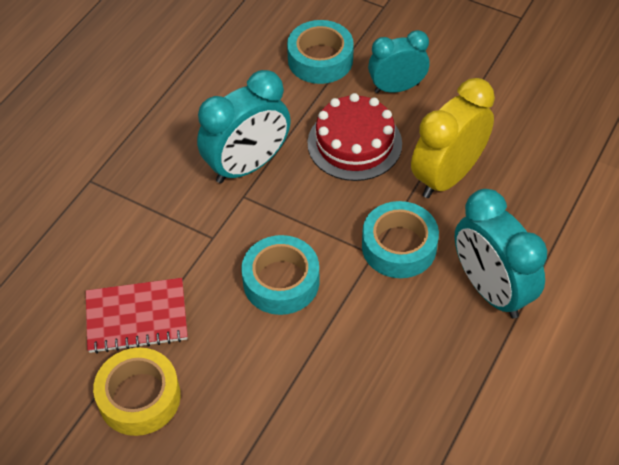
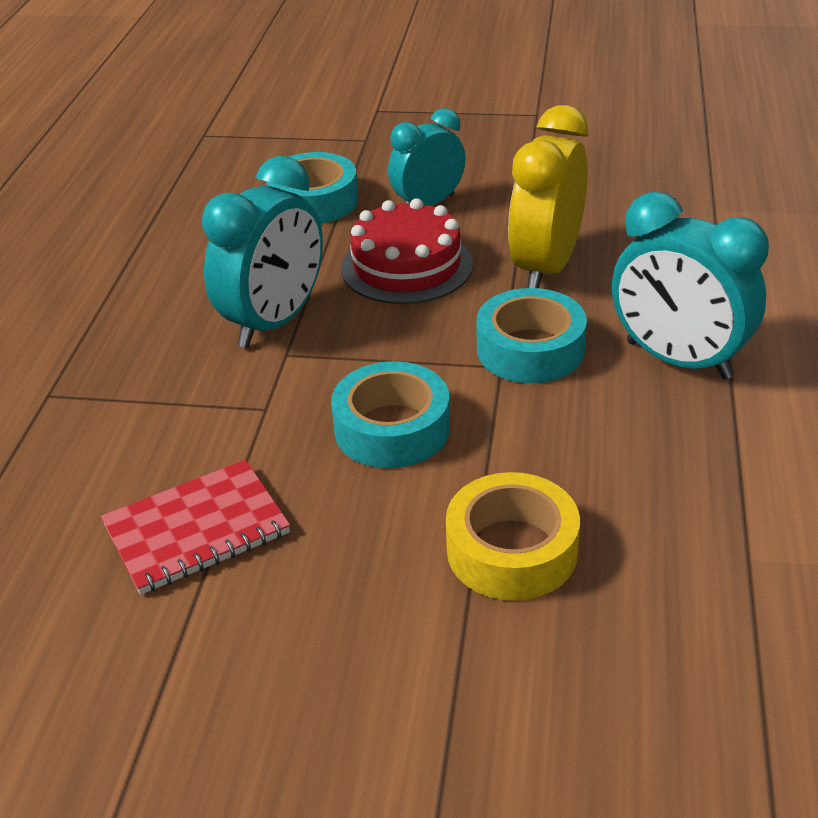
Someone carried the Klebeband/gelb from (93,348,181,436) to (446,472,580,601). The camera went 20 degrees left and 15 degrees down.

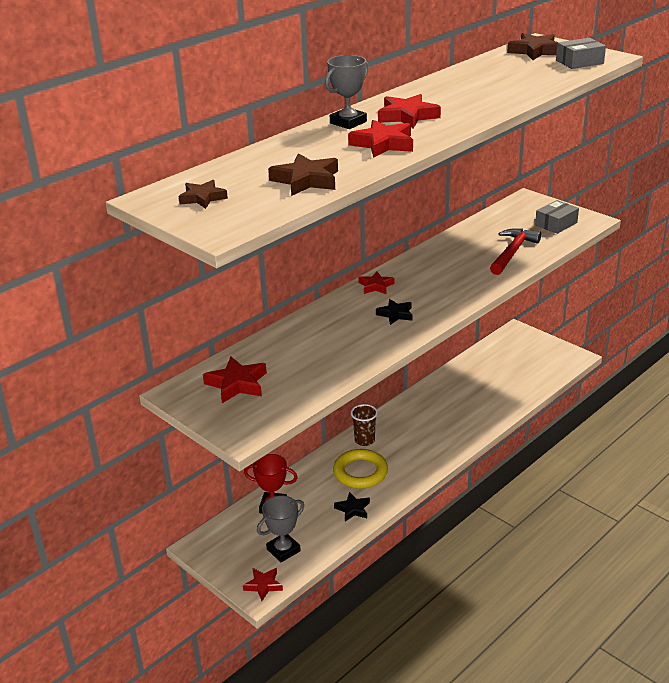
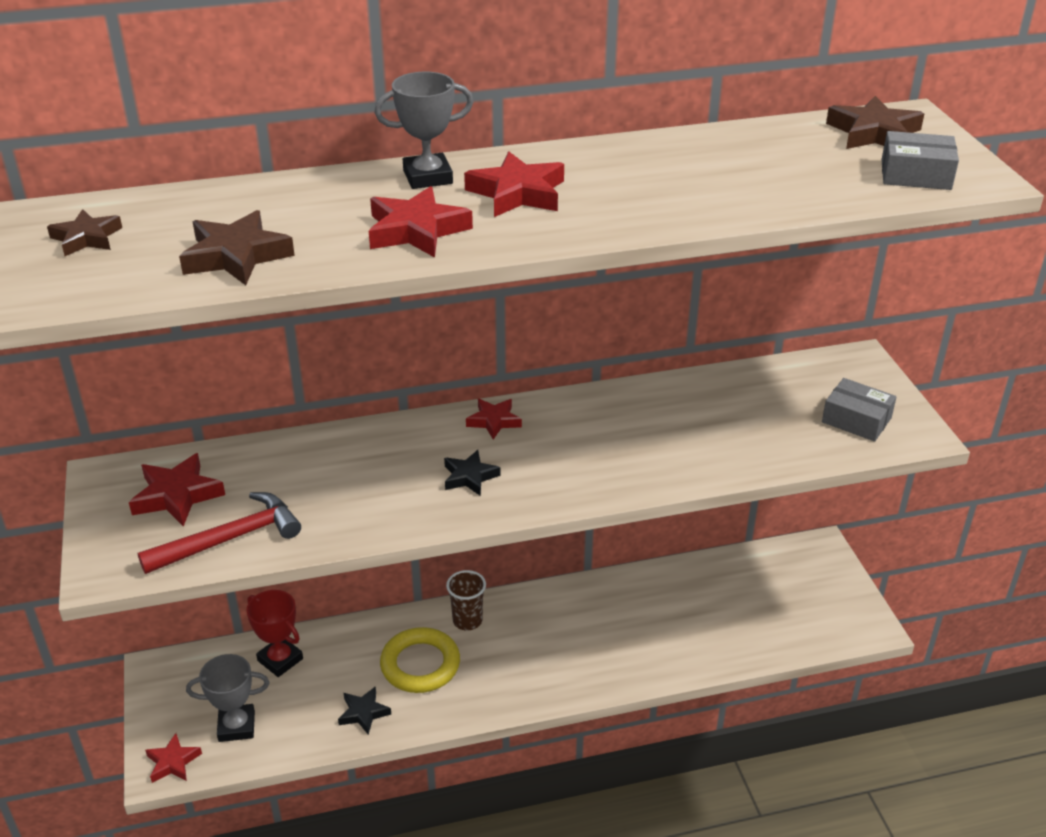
Someone carried the Hammer/rot from (490,228,541,275) to (138,492,301,574). Someone rotated the Schachtel/grau at (535,200,579,234) by 45 degrees clockwise. The camera went 30 degrees right and 5 degrees up.

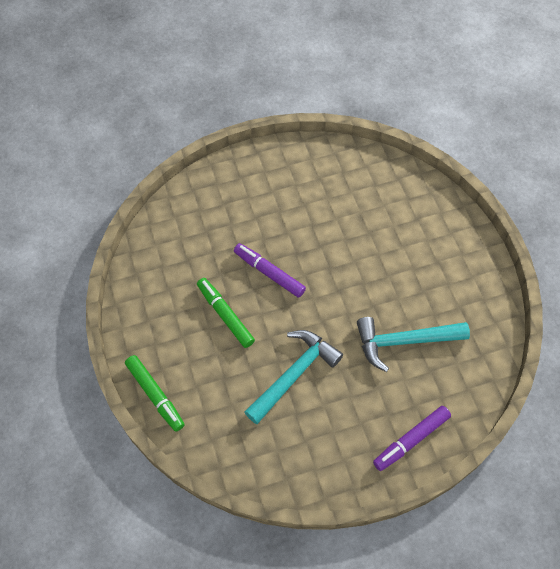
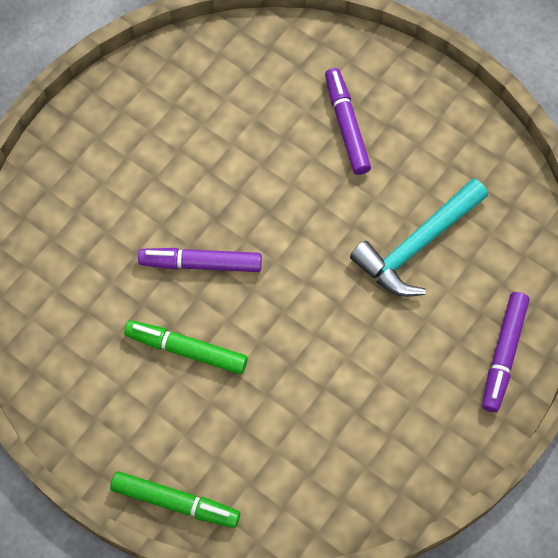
Someone took away the Hammer/türkis at (244,330,343,424). Someone put down the Filzstift/lila at (325,68,371,175). The camera went 35 degrees left and 5 degrees up.

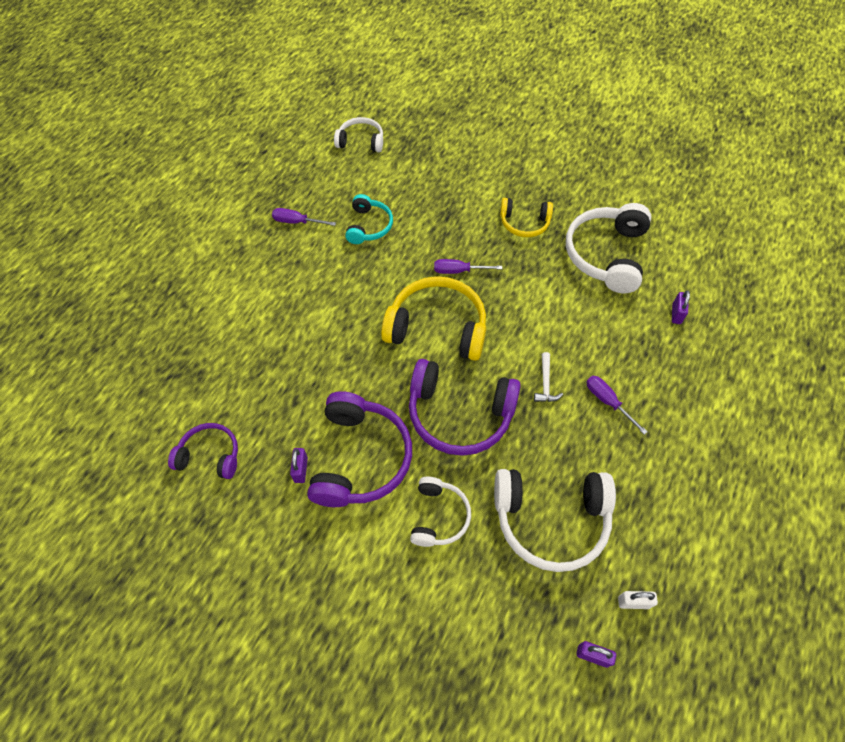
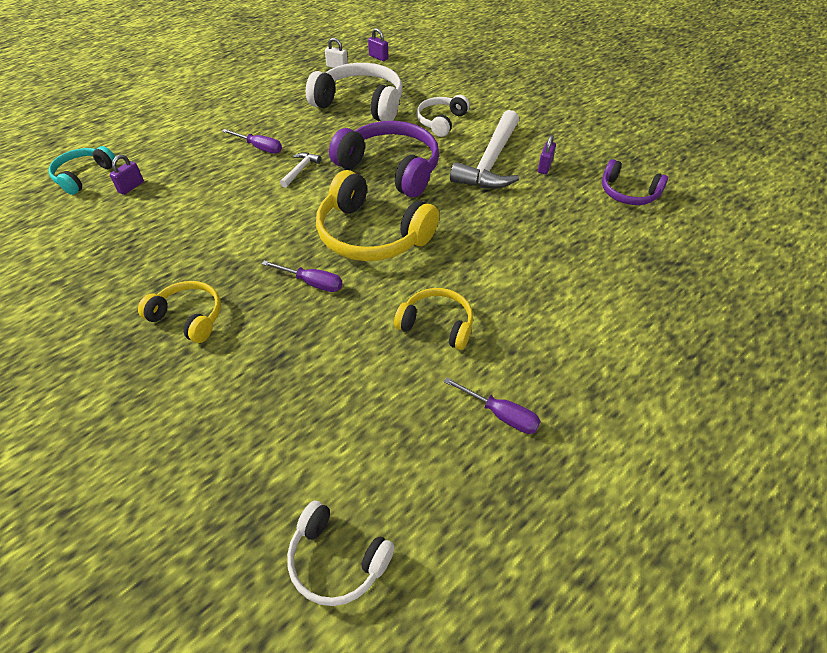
Someone swapped the Kopfhörer/lila at (307,391,412,507) for the Hammer/weiß at (450,110,519,189). Someone carried the Kopfhörer/türkis from (345,194,393,244) to (48,146,115,195). Someone took away the Kopfhörer/weiß at (566,203,651,293). Someone rotated the Schraubenzieher/lila at (586,376,648,435) by 45 degrees counterclockwise. Someone put down the Kopfhörer/gelb at (394,288,473,350). The camera went 160 degrees left and 10 degrees down.

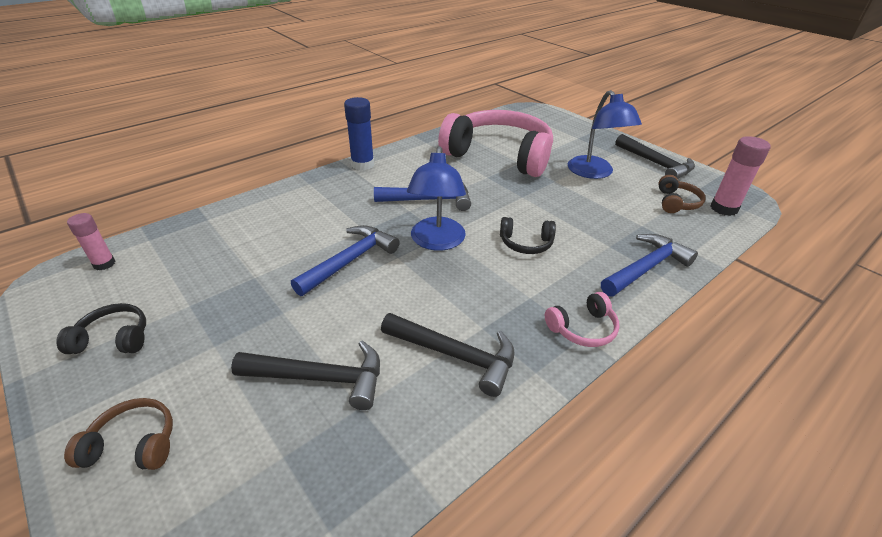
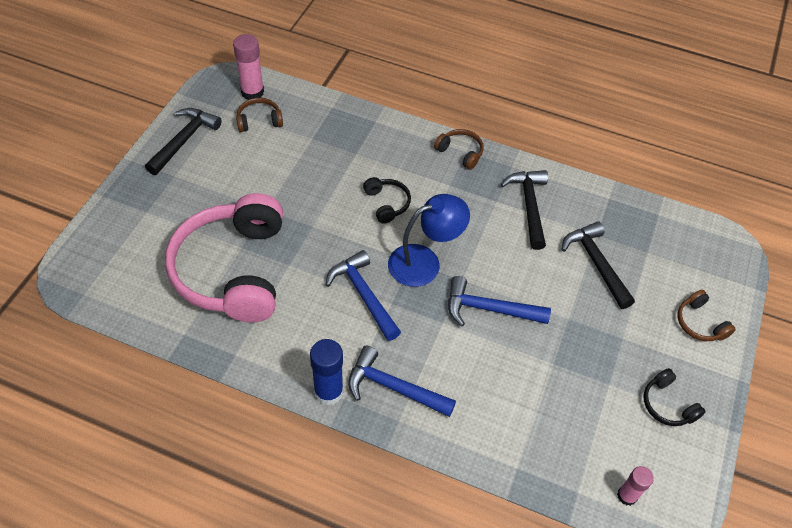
Someone repainted the Kopfhörer/rosa at (545,292,619,347), which became the Kopfhörer/braun at (434,129,484,170). Someone took away the Lampe/blau at (568,90,642,179). Someone carried the Hammer/blau from (601,234,698,296) to (348,346,456,417). The camera went 120 degrees left and 15 degrees up.

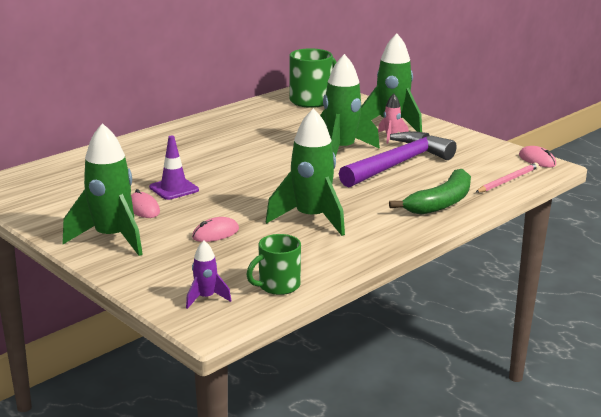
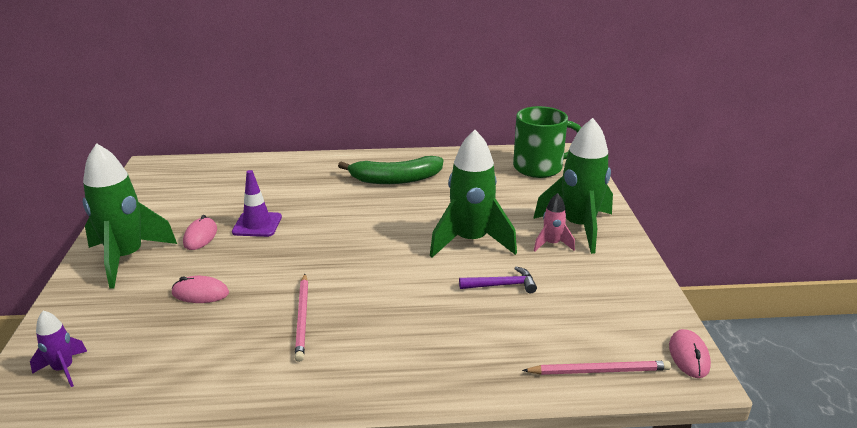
Someone took away the Tasse/grün at (246,234,301,295). Someone swapped the Rakete/grün at (266,108,345,236) for the Bleistift/rosa at (295,274,308,362). Someone scaled the Hammer/lila at (339,131,457,187) by 0.42. Someone carried the Banane/grün from (389,169,471,215) to (338,156,443,184). The camera went 40 degrees right and 5 degrees up.

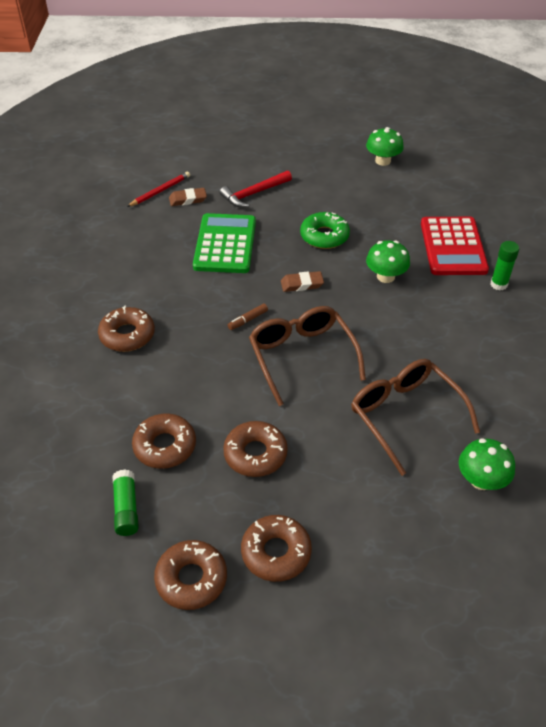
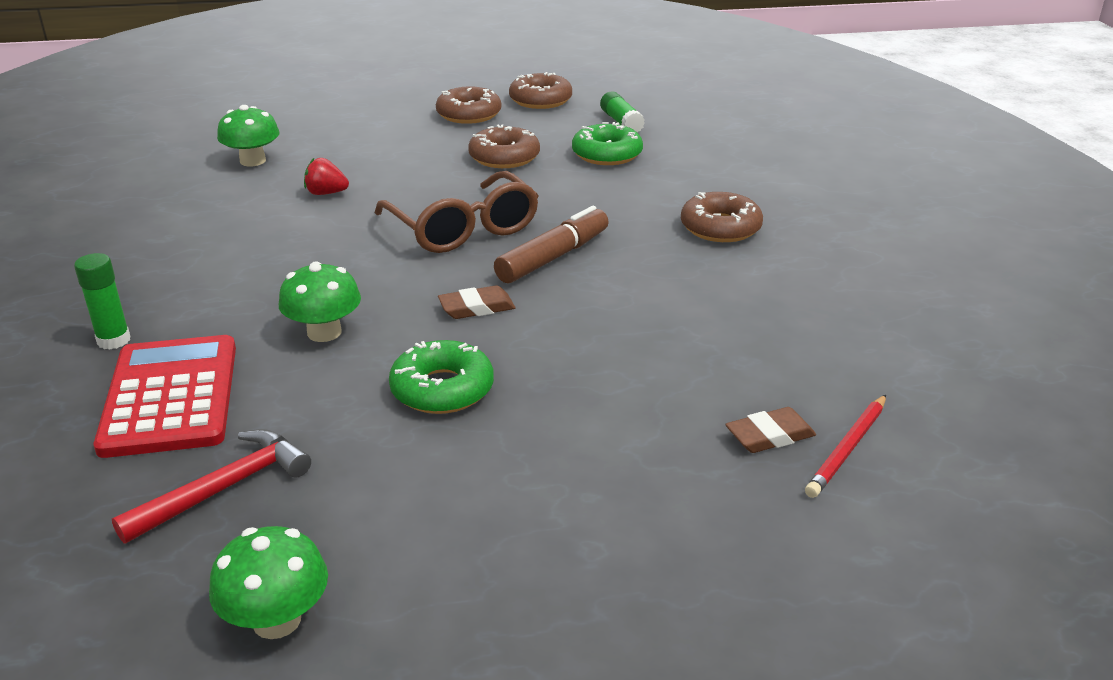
Someone repainted the Donut/braun at (132,413,196,469), which became the Donut/grün at (572,122,643,165). Someone took away the Taschenrechner/grün at (193,213,256,273). Someone carried the Hammer/rot from (220,171,292,207) to (112,429,311,543). Someone scaled the Filzstift/braun at (228,304,268,330) by 2.06. Someone swapped the Brille/braun at (351,359,480,476) for the Erdbeere/rot at (304,158,349,195). The camera went 170 degrees right and 15 degrees down.

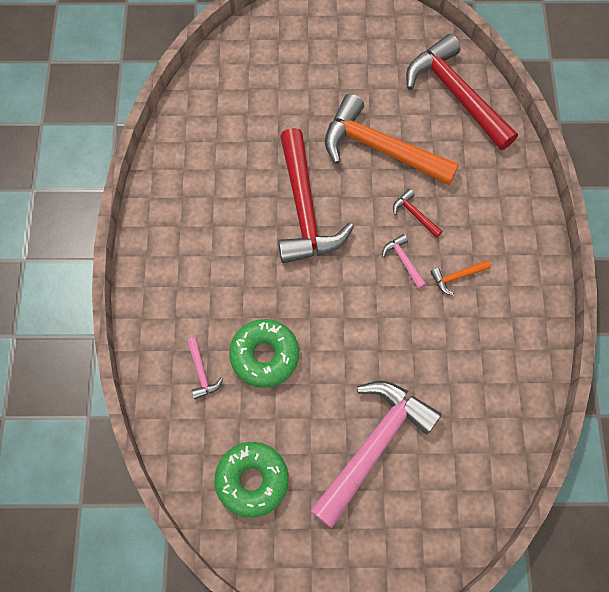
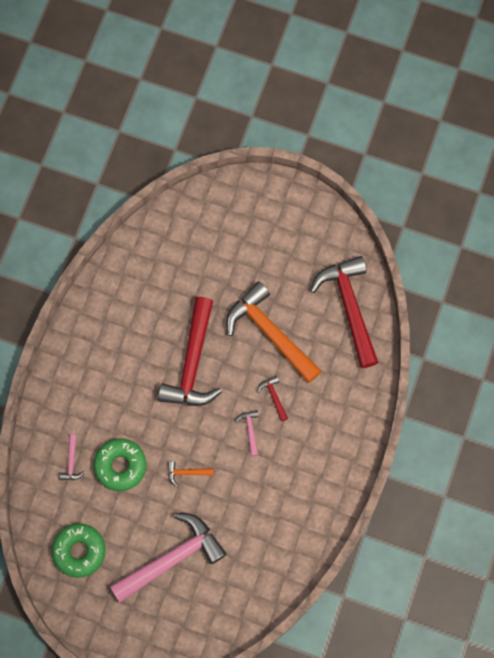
Someone carried the Hammer/orange from (430,260,491,296) to (168,461,214,487). The camera went 20 degrees right and 5 degrees up.

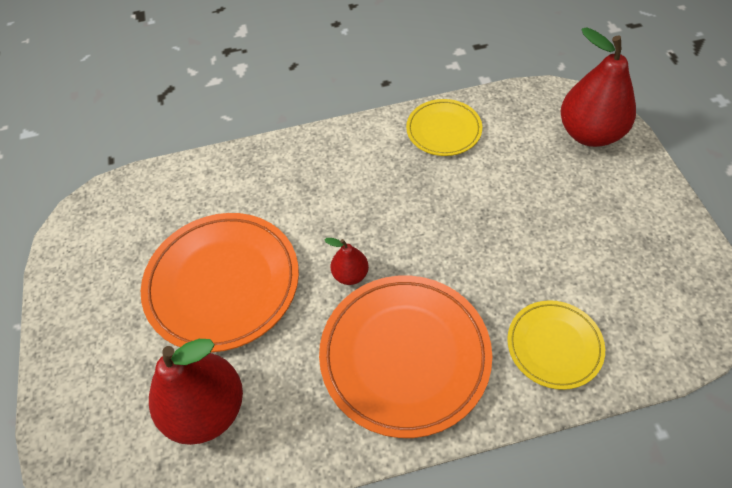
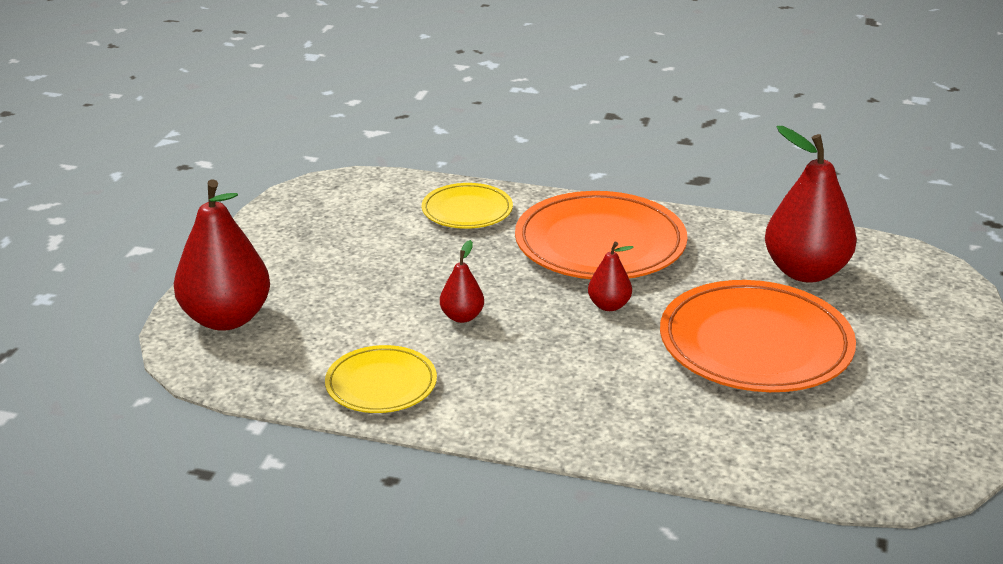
Someone put down the Birne/rot at (440,240,484,323). The camera went 155 degrees left and 25 degrees down.

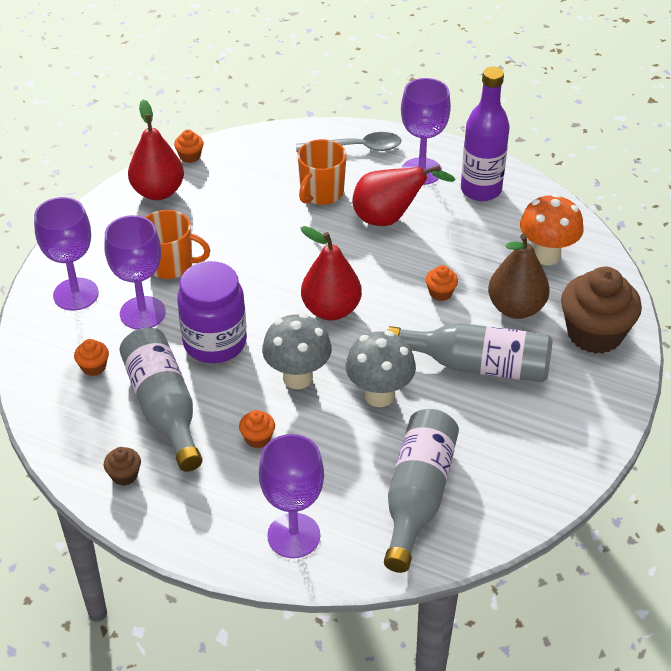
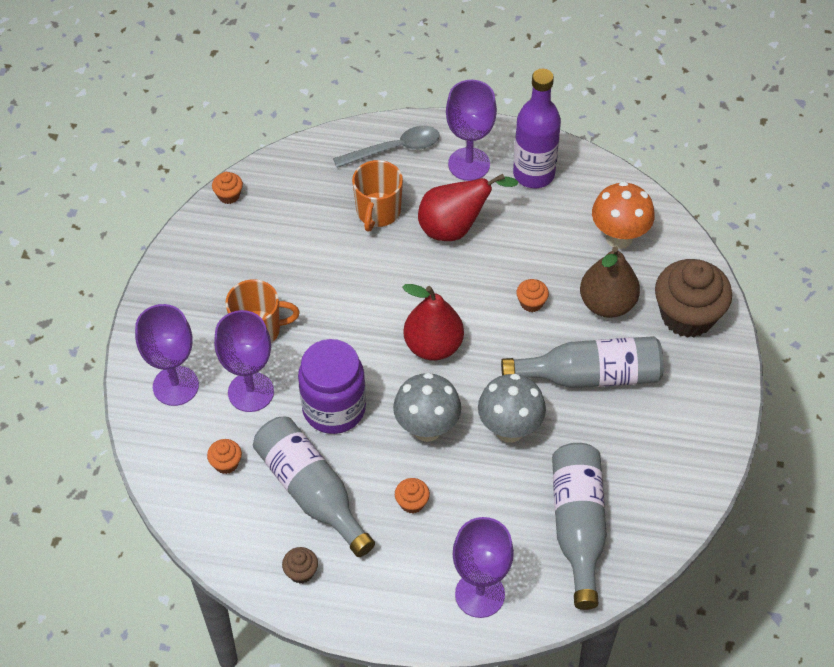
Someone took away the Birne/rot at (128,99,184,200). The camera went 15 degrees left and 10 degrees up.

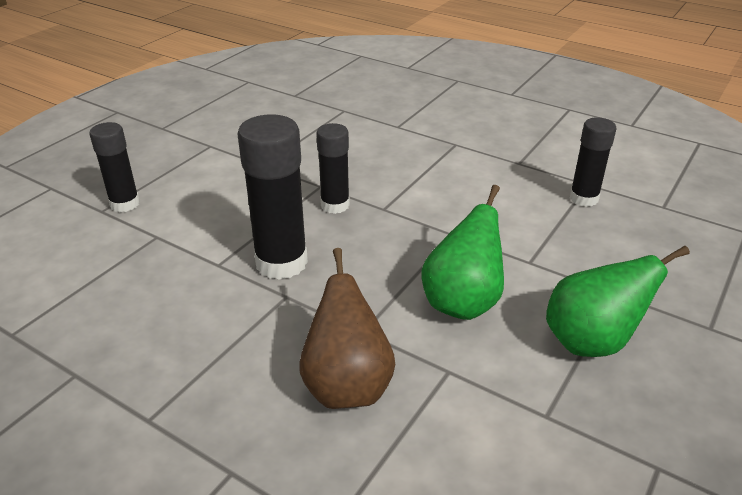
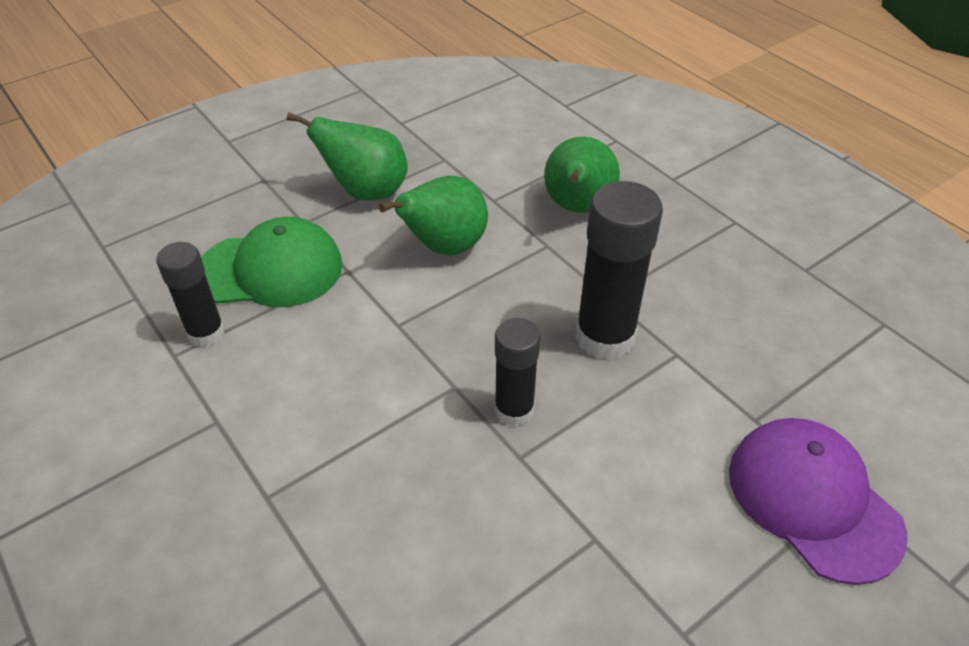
Someone swapped the Klebestift/schwarz at (90,122,140,212) for the Kappe/lila at (729,418,907,585). Someone repainted the Birne/braun at (299,248,395,409), which became the Birne/grün at (544,137,620,213). Someone put down the Kappe/grün at (201,217,343,307). The camera went 160 degrees left and 10 degrees up.

